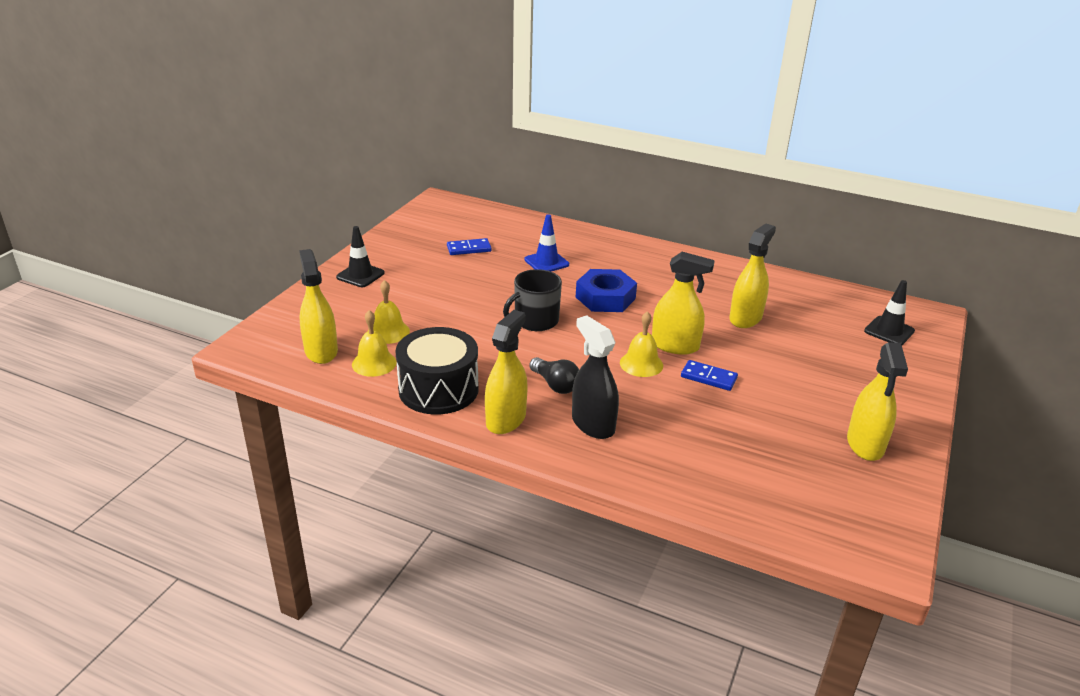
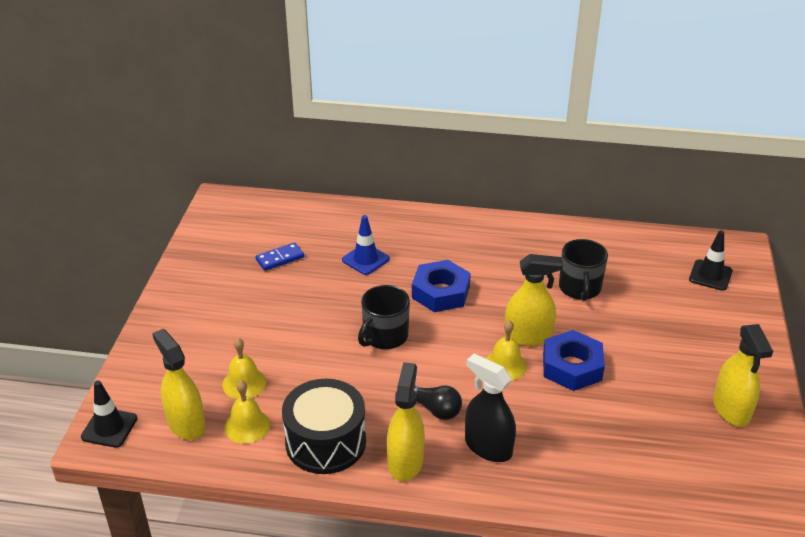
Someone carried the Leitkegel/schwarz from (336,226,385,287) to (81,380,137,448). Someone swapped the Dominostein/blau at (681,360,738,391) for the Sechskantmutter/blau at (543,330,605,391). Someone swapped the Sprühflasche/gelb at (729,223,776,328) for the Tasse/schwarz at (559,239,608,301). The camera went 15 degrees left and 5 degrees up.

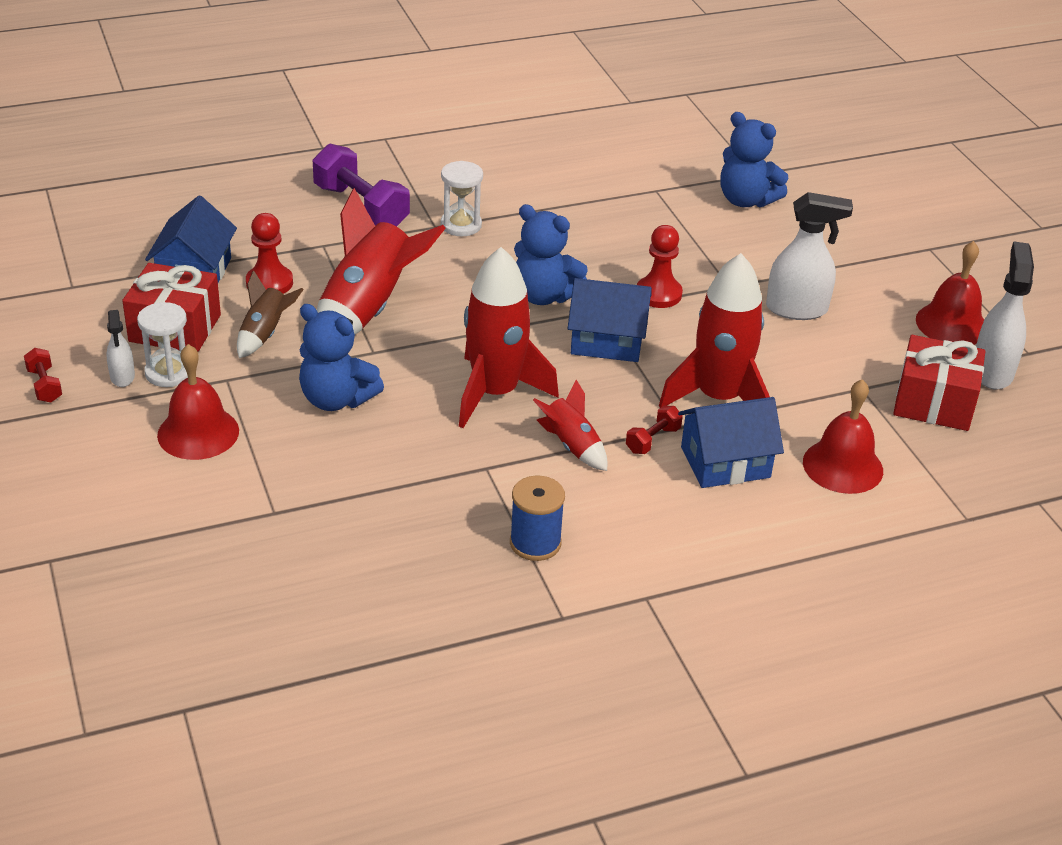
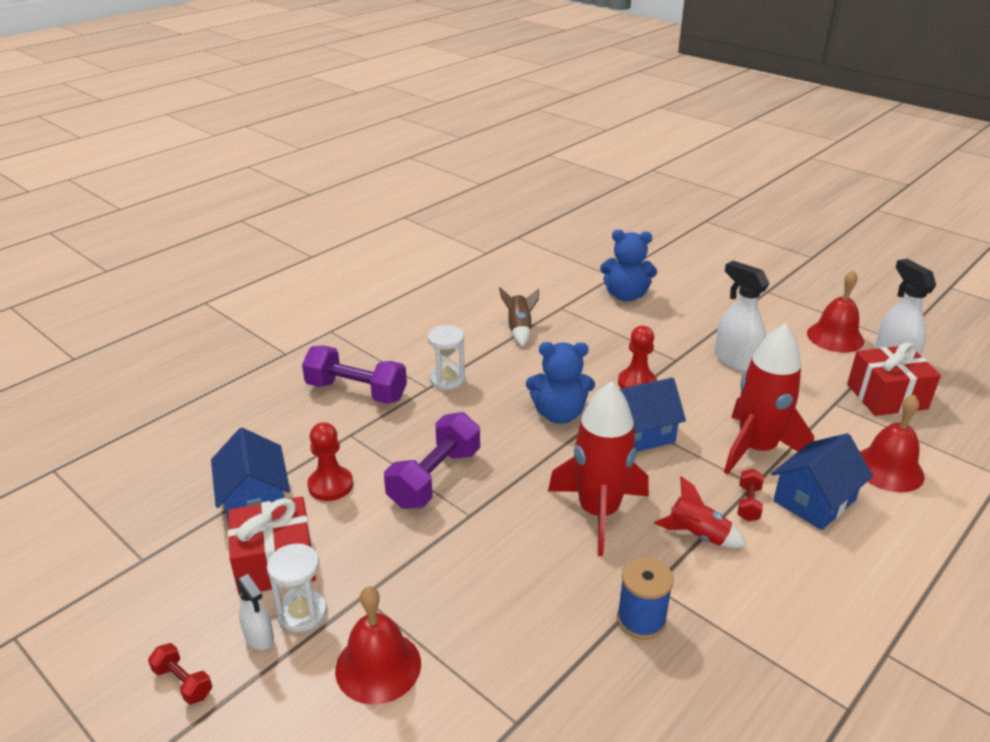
Someone carried the Rakete/braun from (237,270,304,358) to (499,287,539,347). Someone took away the Teddybär/blau at (299,304,384,411). Someone swapped the Rakete/rot at (317,188,446,334) for the Hantel/lila at (384,412,480,509). Someone carried the Garnrolle/blau from (510,476,565,561) to (617,557,674,640). Someone rotated the Sprühflasche/weiß at (766,192,853,320) by 105 degrees counterclockwise. The camera went 25 degrees left and 5 degrees down.

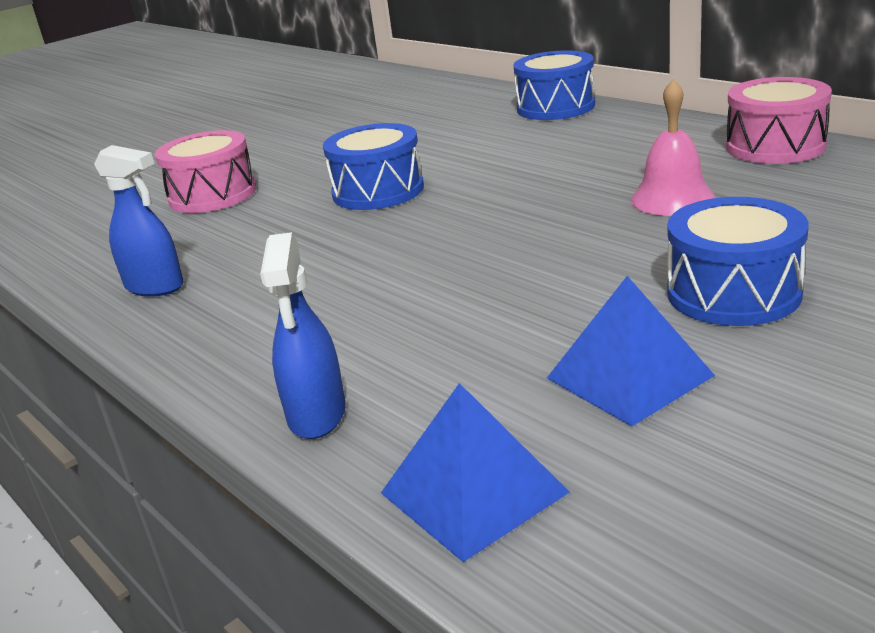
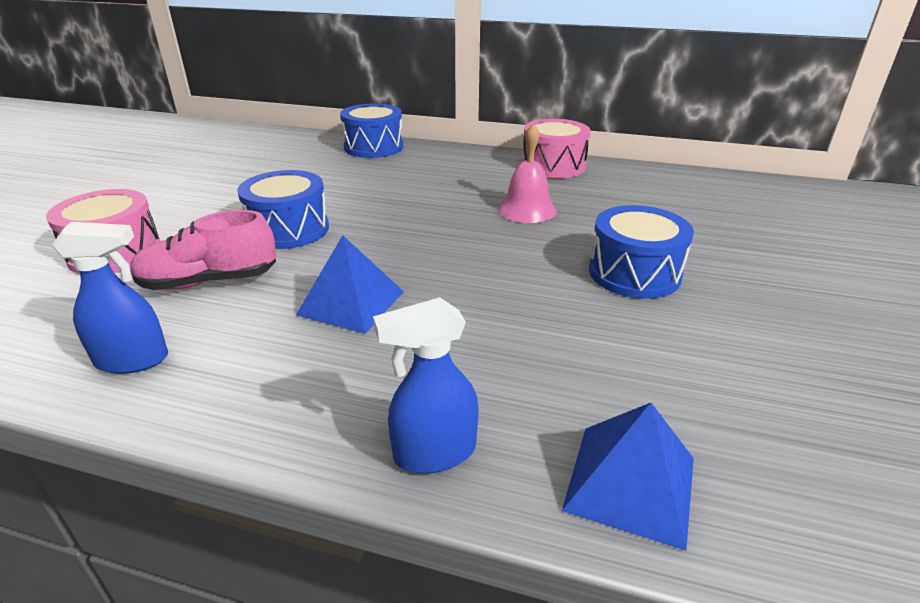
Someone rotated the Sprühflasche/blau at (260,232,346,439) by 105 degrees clockwise. Someone carried the Pyramide/blau from (547,276,715,426) to (296,235,404,334). Someone put down the Schuh/rosa at (130,210,276,290). The camera went 35 degrees left and 5 degrees up.

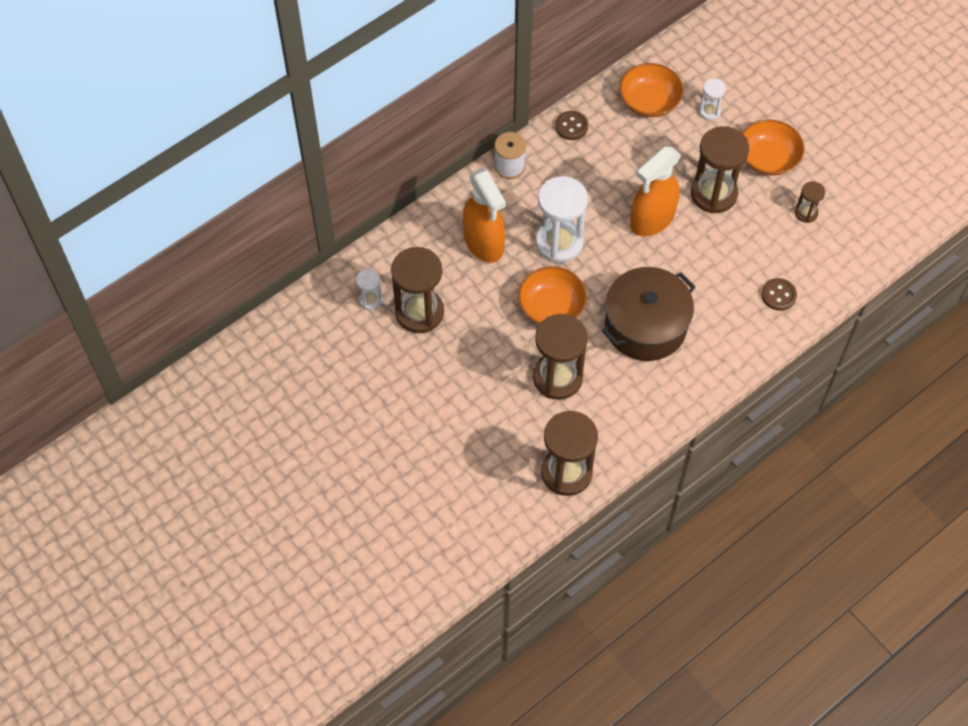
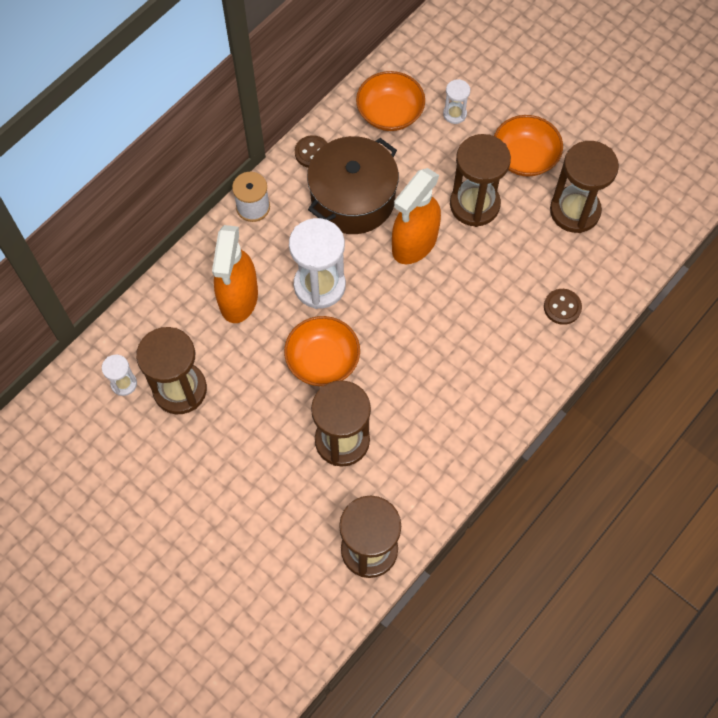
Someone rotated the Sprühflasche/orange at (463,168,506,263) by 45 degrees clockwise. Someone carried the Kochtopf/braun from (602,267,695,361) to (307,136,399,234). Someone scaled the Sanduhr/braun at (795,181,825,223) by 2.06. The camera went 10 degrees left and 5 degrees up.

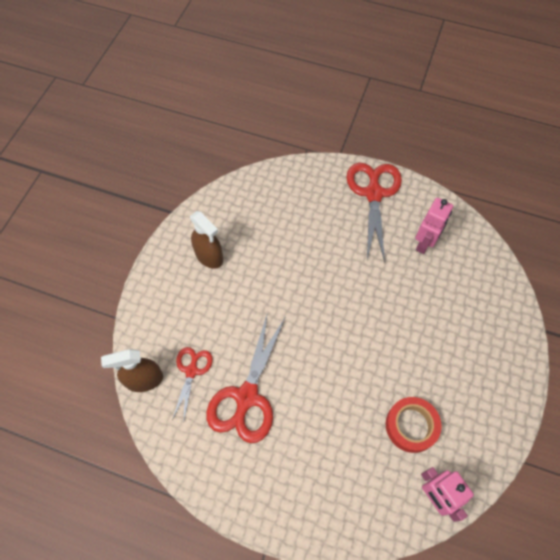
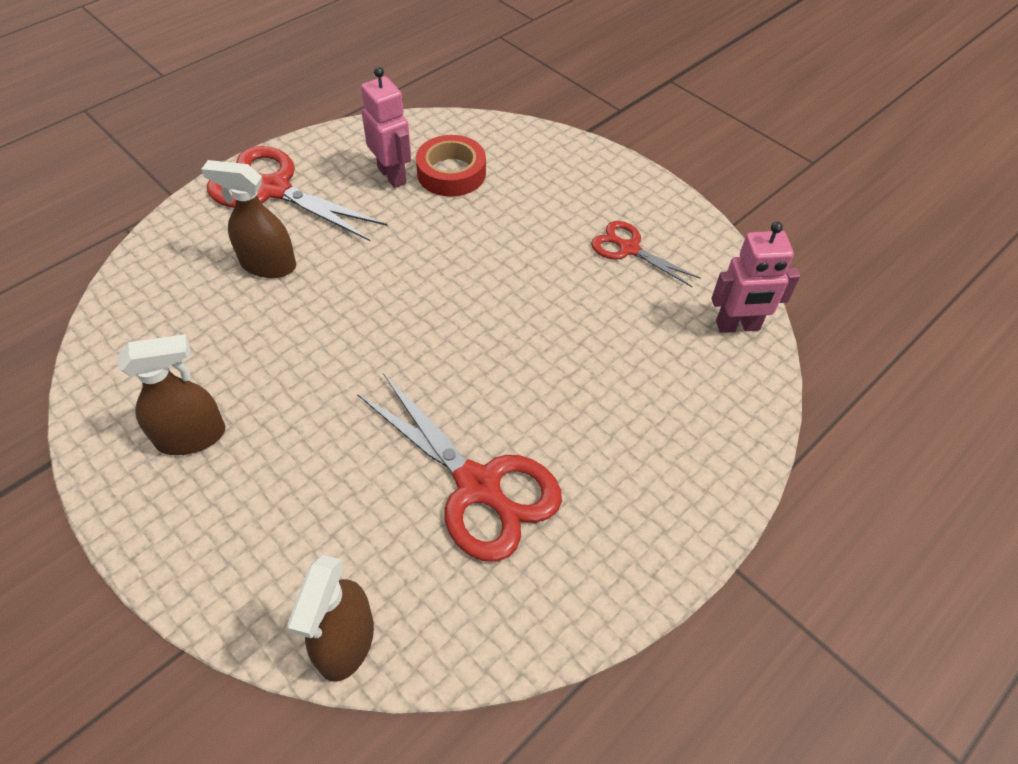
Someone carried the Schere/rot from (172,347,213,423) to (591,221,701,287). Someone carried the Klebeband/rot from (386,397,442,453) to (416,135,486,197). Someone put down the Sprühflasche/braun at (201,160,296,278). The camera went 65 degrees left and 10 degrees down.

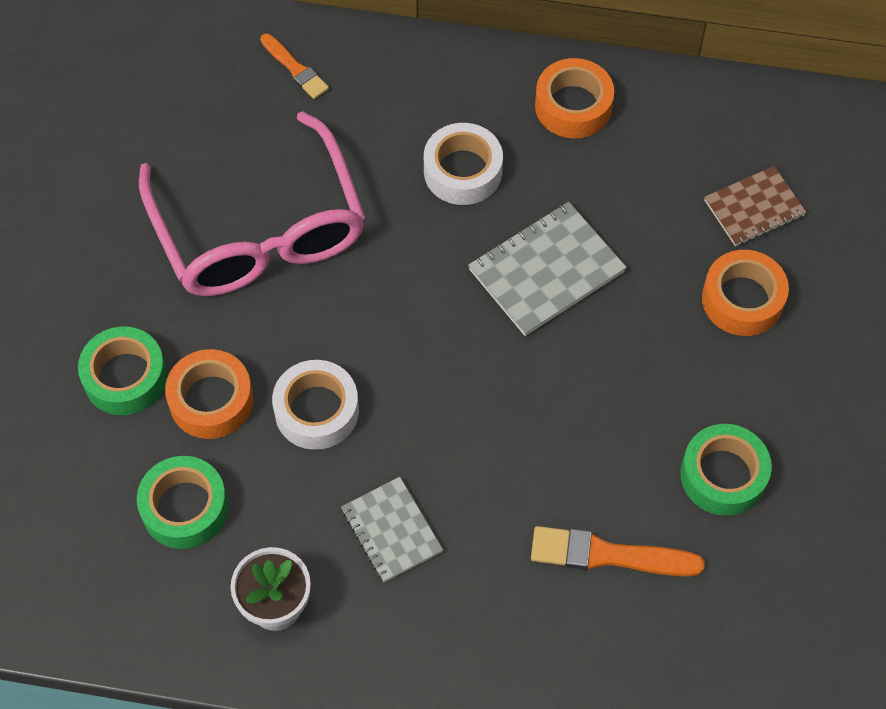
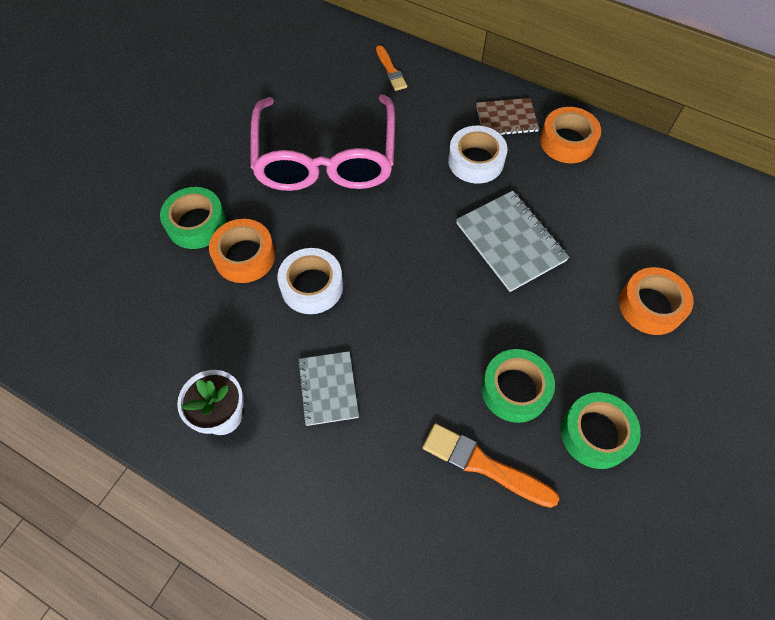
Someone carried the Klebeband/grün from (137,456,228,549) to (481,349,555,423). Someone rotated the Notizbuch/grau at (468,202,627,336) by 75 degrees clockwise. Someone carried the Notizbuch/braun from (704,166,806,246) to (476,98,539,135). The camera went 20 degrees right and 0 degrees up.

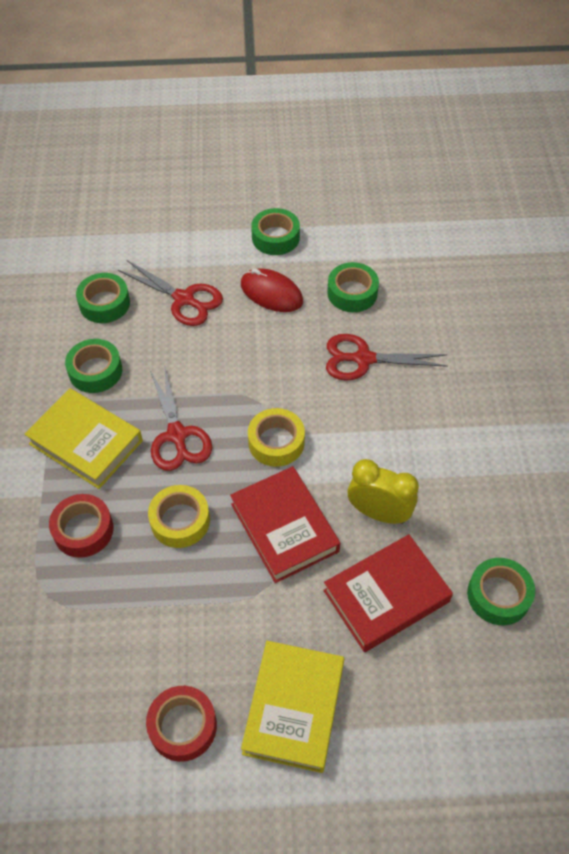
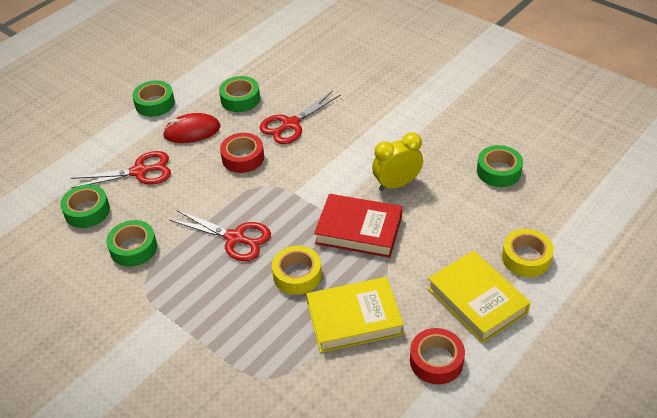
Someone carried the Buch/gelb from (25,388,143,489) to (307,277,404,353). Someone carried the Klebeband/rot from (49,494,113,558) to (220,133,264,173). Someone carried the Klebeband/gelb from (248,408,305,467) to (502,229,554,277). Someone took away the Buch/rot at (323,534,453,652). The camera went 45 degrees left and 10 degrees down.

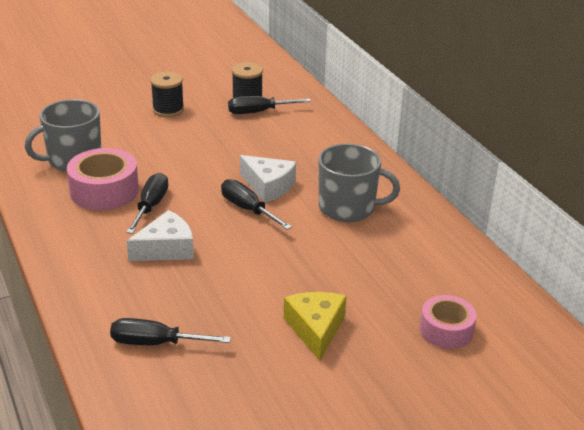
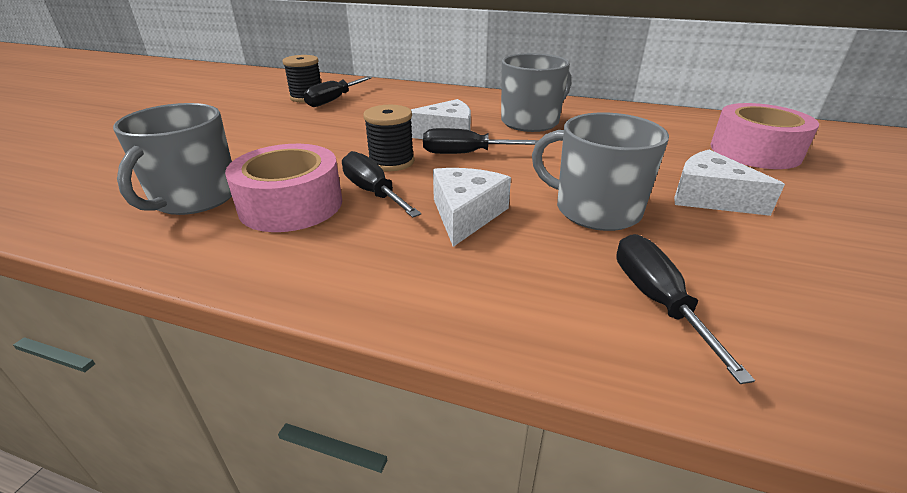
Someone rotated the Schraubenzieher/schwarz at (110,318,231,345) by 120 degrees clockwise. Someone carried the Garnrolle/schwarz from (150,72,184,117) to (363,105,414,171). Someone repainted the Käse/gelb at (283,292,347,361), which became the Käse/weiß at (674,149,785,216). Someone scaled the Klebeband/rosa at (420,295,477,349) by 1.53. Someone put down the Tasse/grau at (532,112,669,231). The camera went 45 degrees left and 0 degrees up.

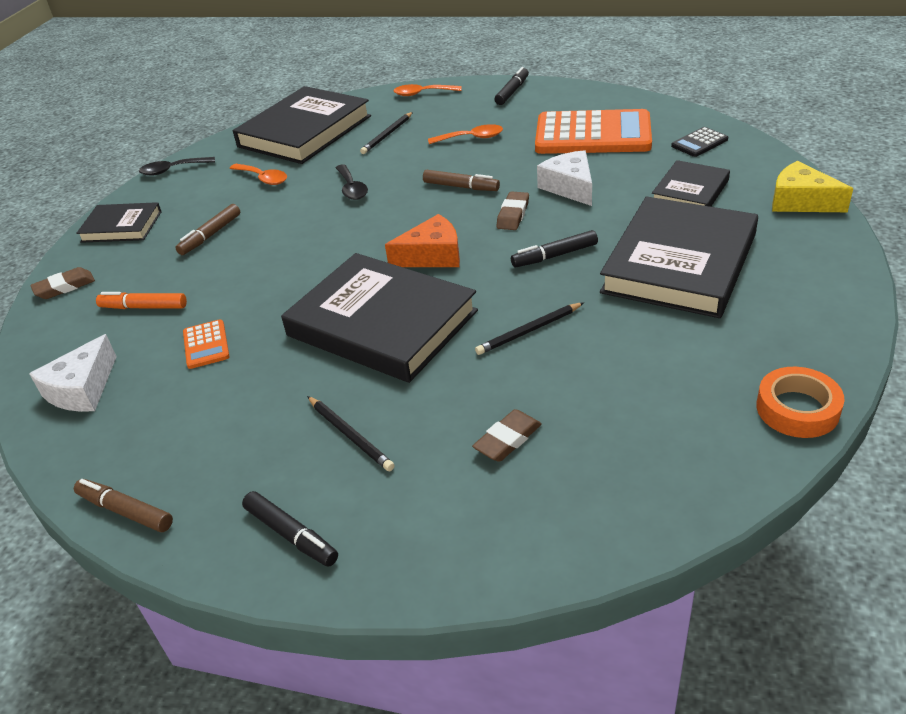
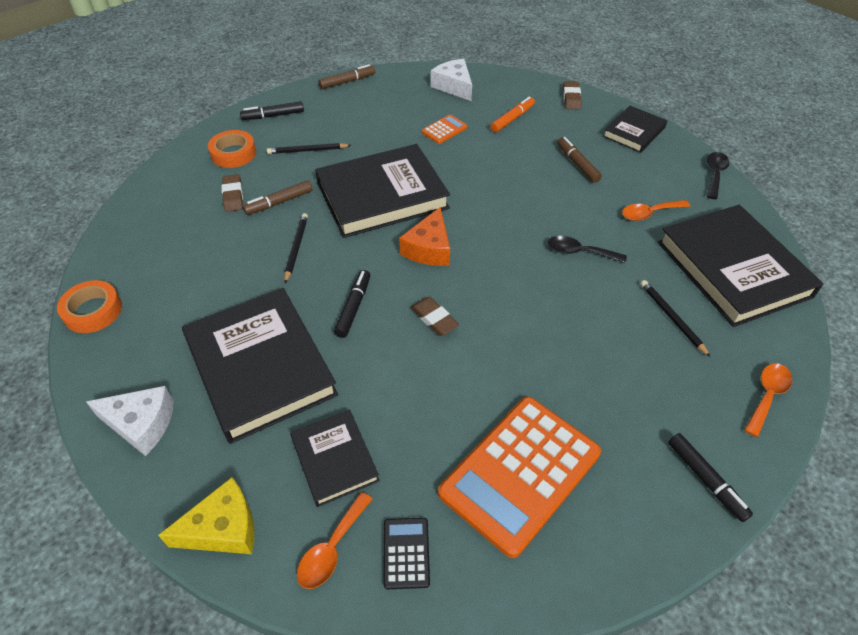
Someone rotated the Taschenrechner/orange at (183,319,230,369) by 120 degrees clockwise. Someone carried the Filzstift/braun from (423,170,500,191) to (243,181,312,215). Someone carried the Löffel/orange from (428,124,503,144) to (297,492,372,589). Someone carried the Käse/weiß from (537,150,592,206) to (86,386,174,456). Someone put down the Klebeband/orange at (208,130,256,168). The camera went 120 degrees right and 10 degrees up.

